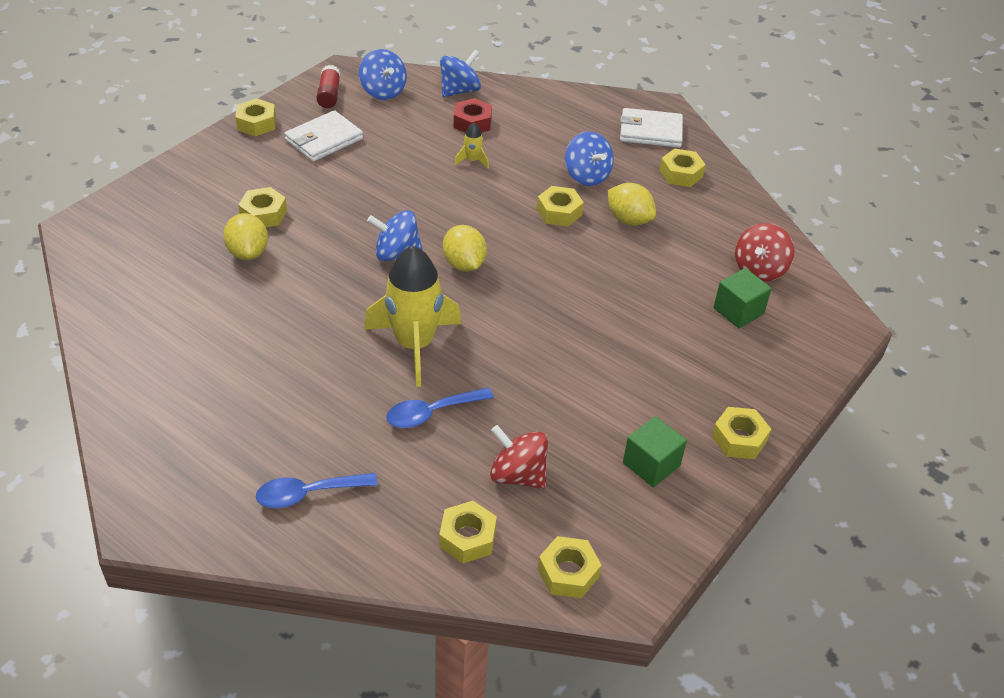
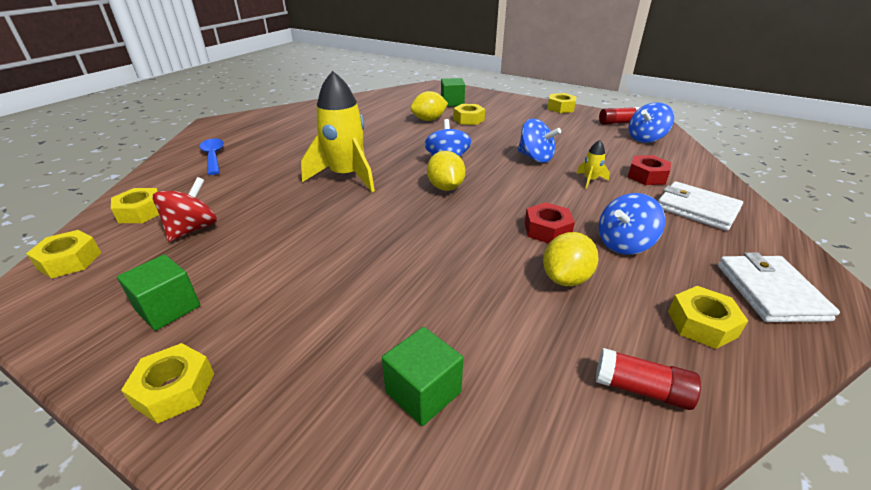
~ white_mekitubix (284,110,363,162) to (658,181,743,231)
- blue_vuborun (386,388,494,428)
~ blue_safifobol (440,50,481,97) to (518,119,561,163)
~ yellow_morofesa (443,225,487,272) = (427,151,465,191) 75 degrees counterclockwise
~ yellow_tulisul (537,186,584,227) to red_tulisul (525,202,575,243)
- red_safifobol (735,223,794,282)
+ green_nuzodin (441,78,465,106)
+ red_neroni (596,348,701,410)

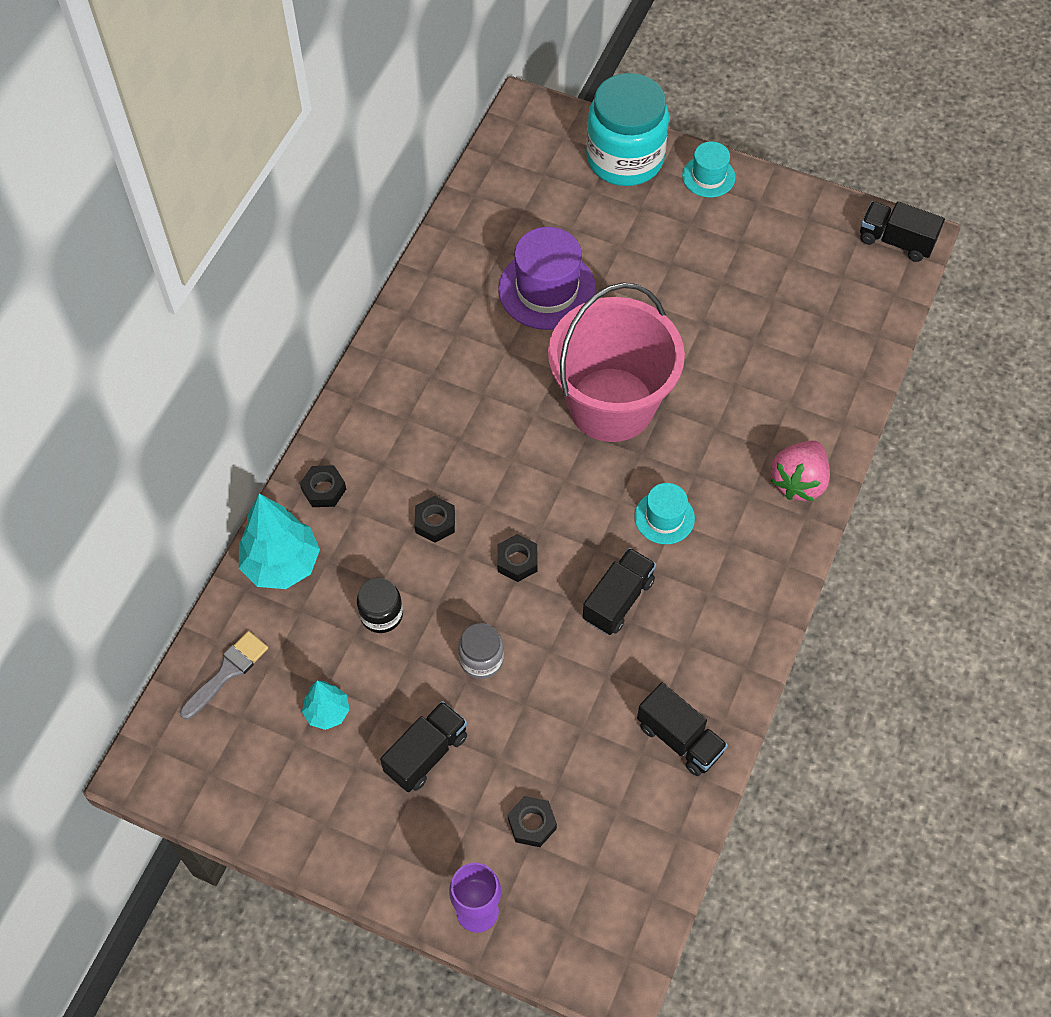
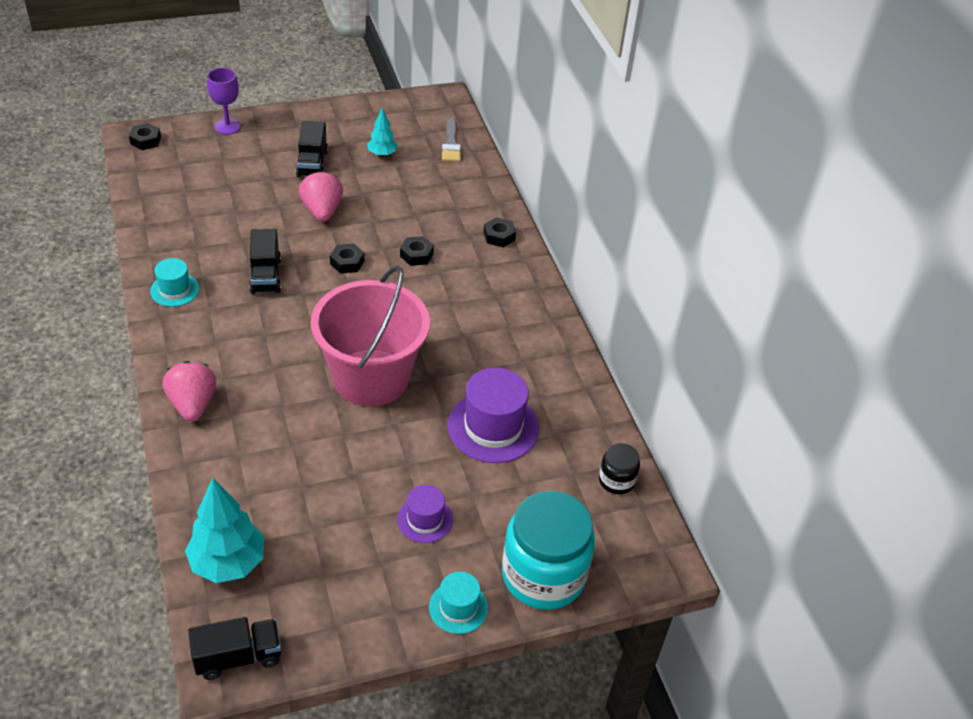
~ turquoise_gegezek (239,493,320,589) to (185,478,264,583)
~ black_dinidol (357,578,403,633) to (599,443,640,494)
~ grey_dinidol (458,623,504,679) to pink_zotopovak (299,171,343,222)
~ black_tulisul (508,796,557,847) to (129,123,161,150)
~ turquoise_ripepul (635,483,695,544) to (150,258,199,307)
- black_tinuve (637,682,728,776)
+ purple_ripepul (397,485,453,543)

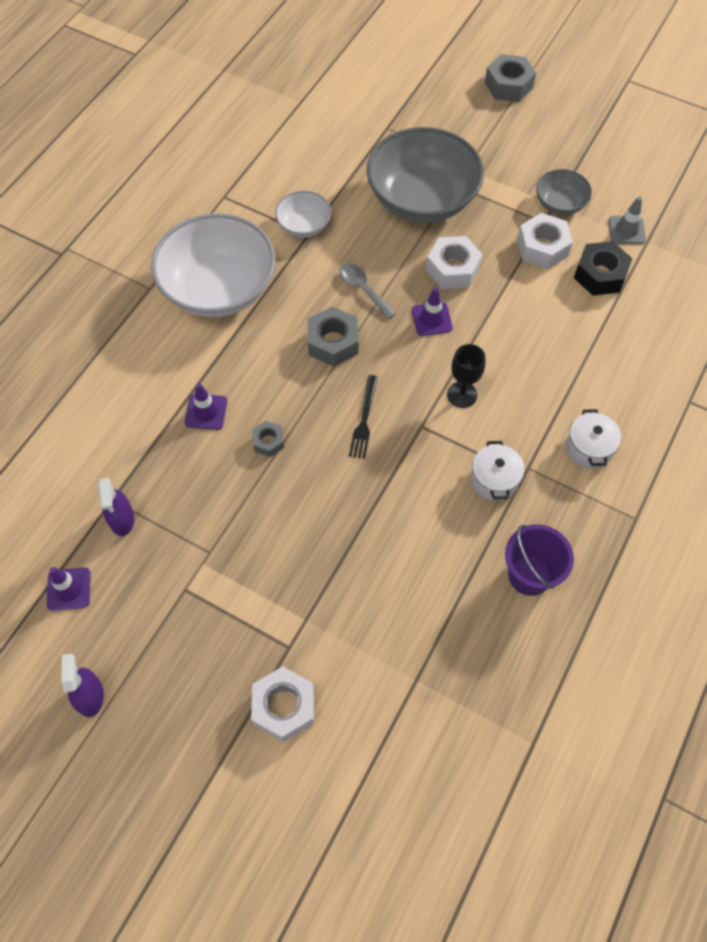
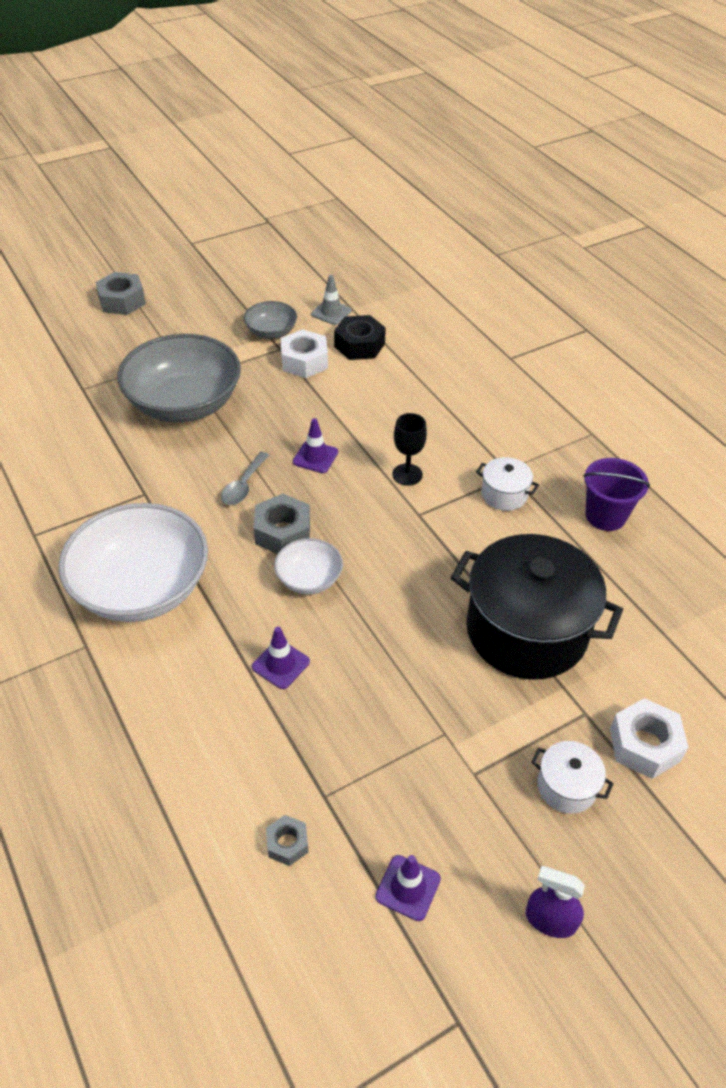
- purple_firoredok (98,478,134,536)
~ grey_tulisul (252,421,284,457) to (266,815,308,866)
~ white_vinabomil (275,191,331,237) to (274,538,343,594)
~ grey_vuborun (339,263,395,319) = (221,452,270,505) 60 degrees counterclockwise
- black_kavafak (349,375,378,459)
- white_tulisul (426,236,483,289)
~ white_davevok (566,409,621,468) to (531,741,614,814)
+ black_davevok (451,534,623,680)

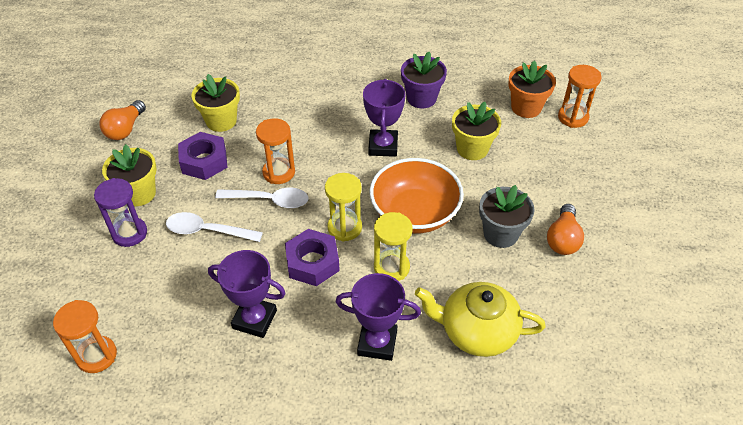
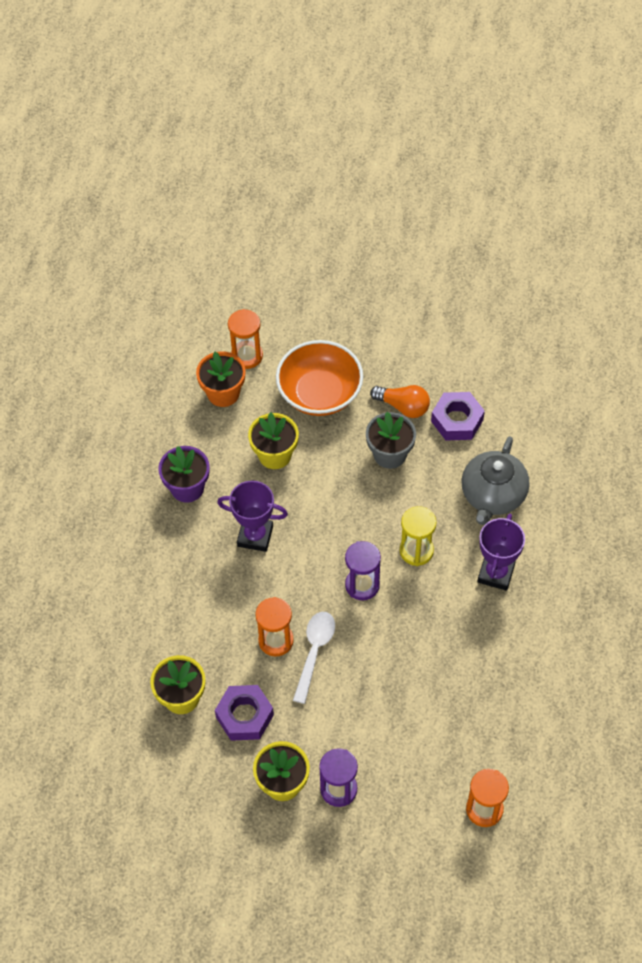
- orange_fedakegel (99,100,146,140)
- white_vuborun (166,212,263,242)
- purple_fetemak (208,250,286,338)
~ purple_tulisul (285,229,340,286) to (431,392,485,440)
~ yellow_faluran (325,173,362,242) to purple_faluran (345,541,381,600)
~ orange_vinabomil (370,158,464,233) to (276,340,363,416)
~ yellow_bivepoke (415,282,546,357) to grey_bivepoke (461,436,529,525)

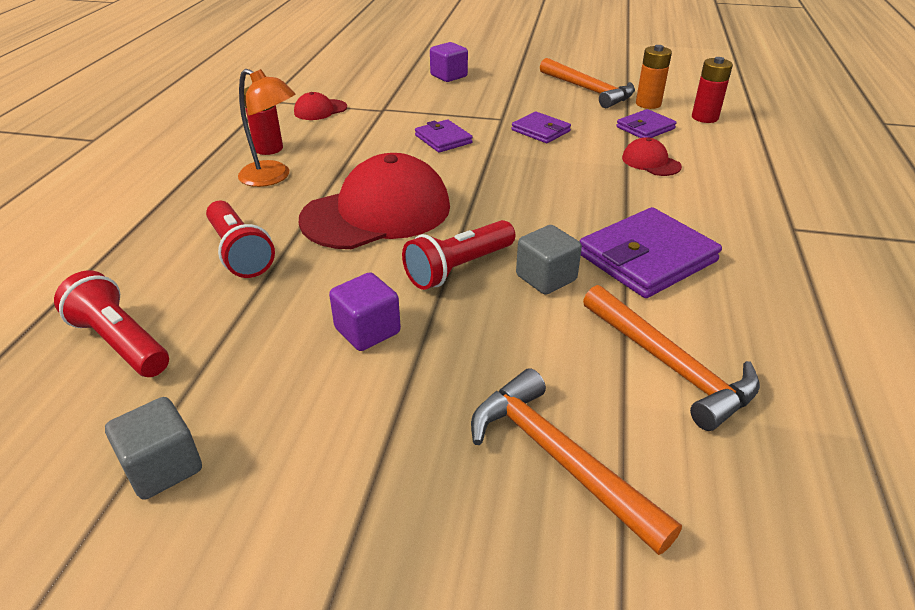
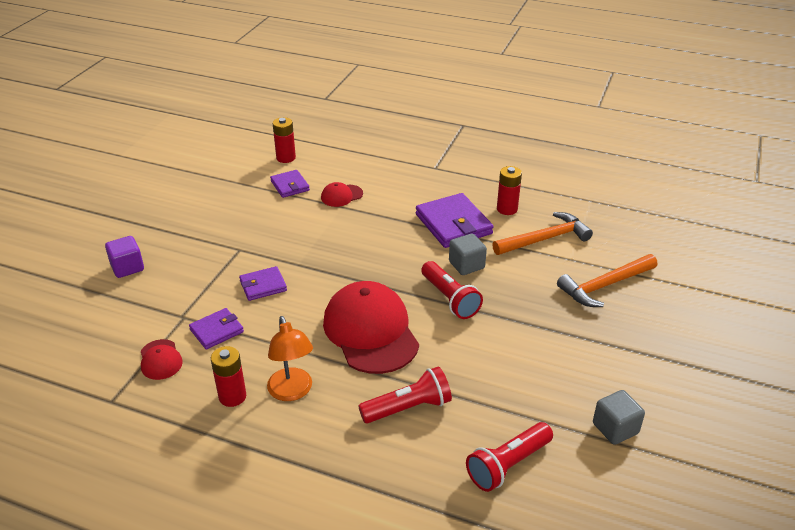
~ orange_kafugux (238,69,295,187) = (267,316,313,401) 120 degrees clockwise
- purple_nuzodin (329,272,401,351)
~ purple_mekitubix (512,112,571,143) to (189,308,244,349)
- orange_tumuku (540,58,635,108)
- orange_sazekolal (636,45,672,109)
+ red_sazekolal (497,166,522,215)

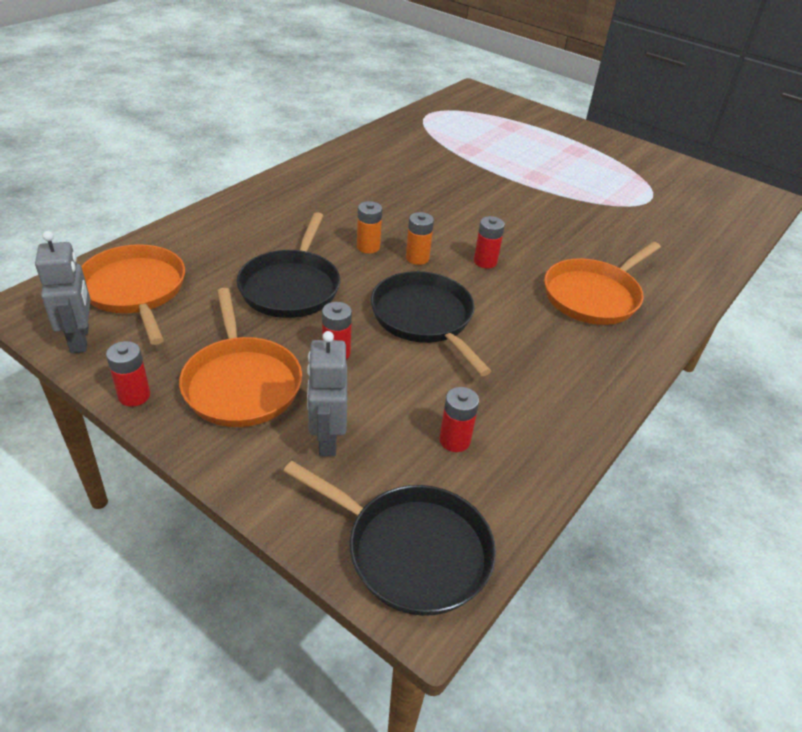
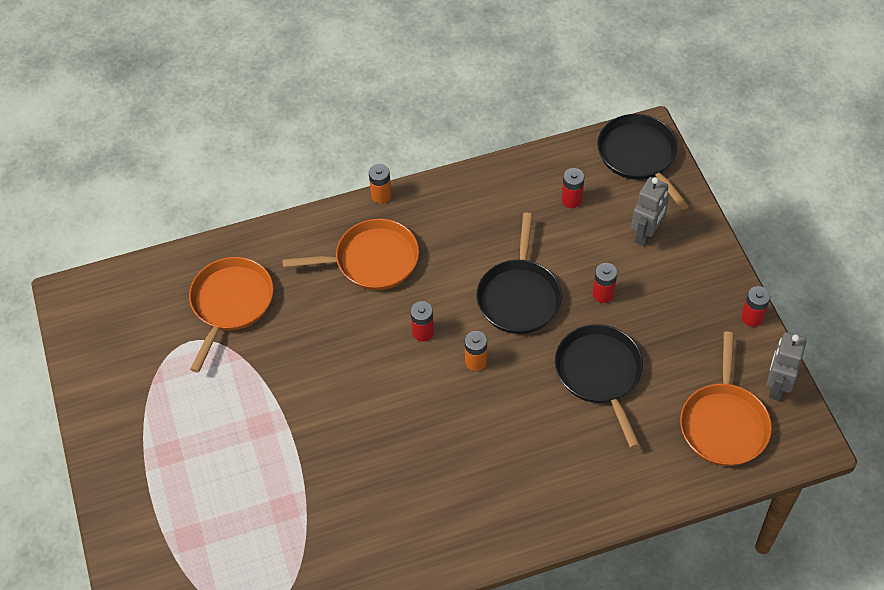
~ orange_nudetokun (179,288,302,427) to (189,257,274,373)
~ black_nudetokun (237,212,340,318) = (555,324,643,448) 60 degrees counterclockwise
~ orange_sazekolal (357,201,382,254) to (369,164,392,204)

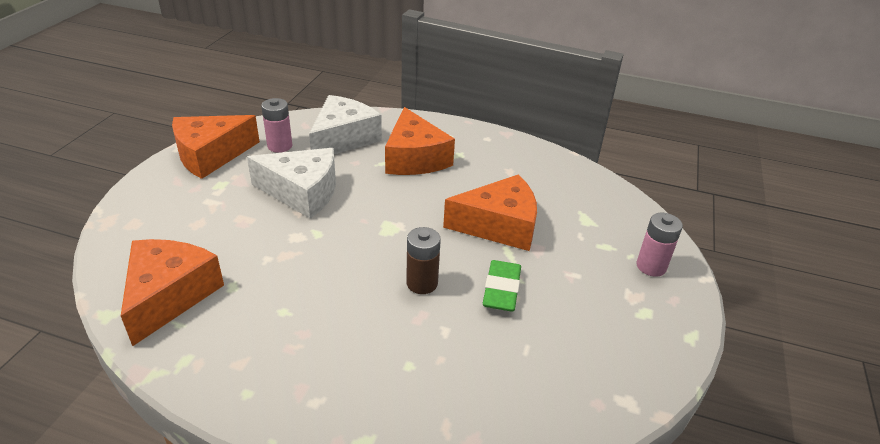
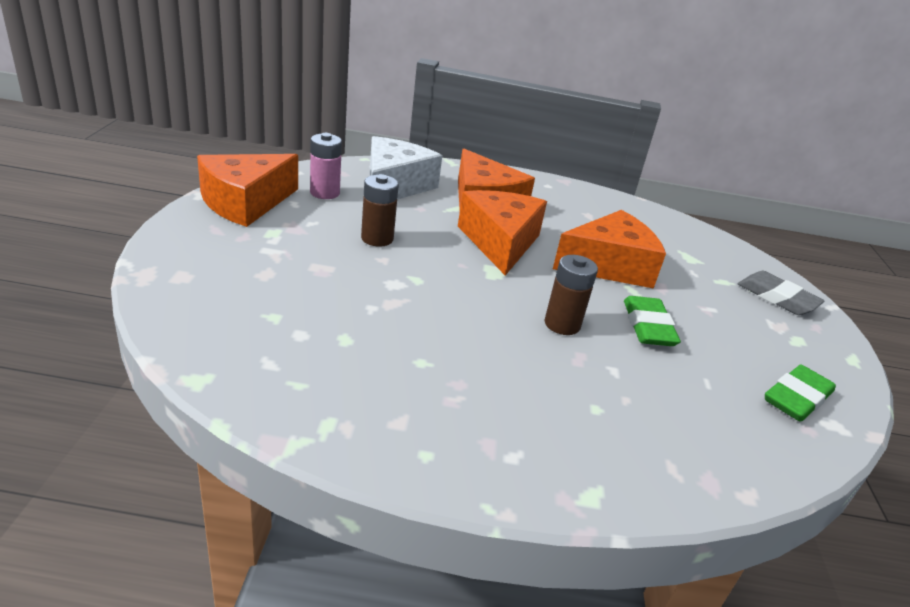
~ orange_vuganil (121,239,224,346) to (458,190,547,276)
~ white_vuganil (247,148,336,219) to brown_sazekolal (361,174,399,247)
~ pink_sazekolal (636,213,683,277) to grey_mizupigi (738,271,825,315)
+ green_mizupigi (765,365,836,422)

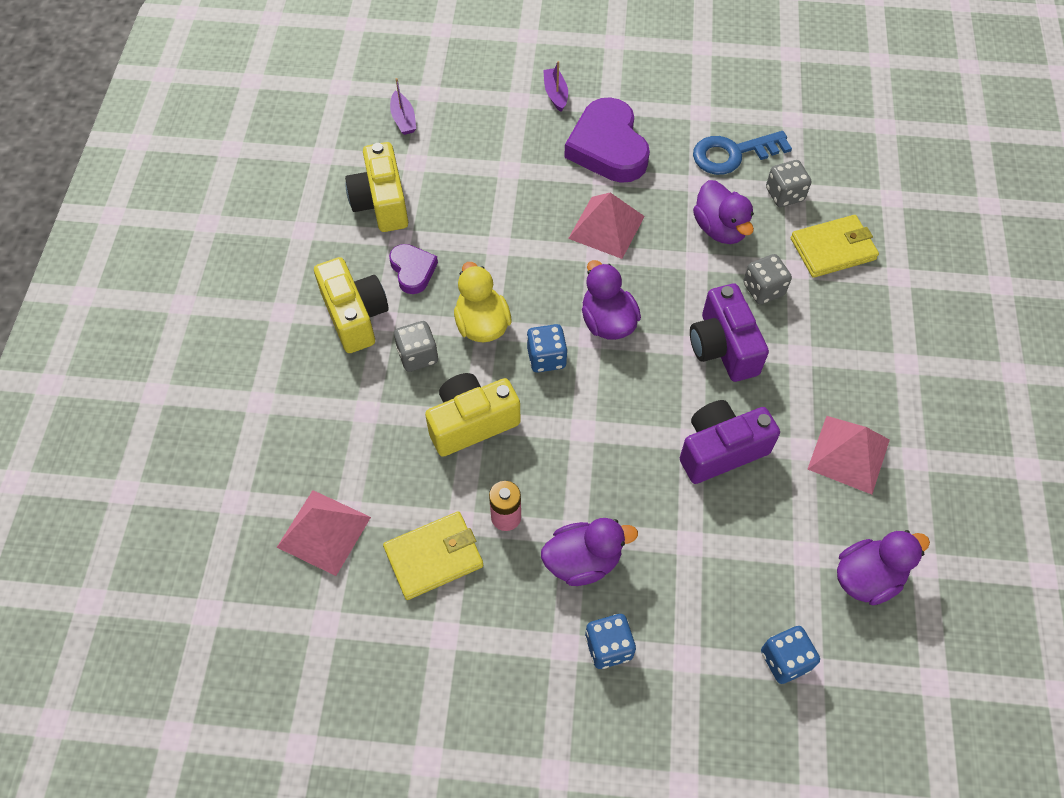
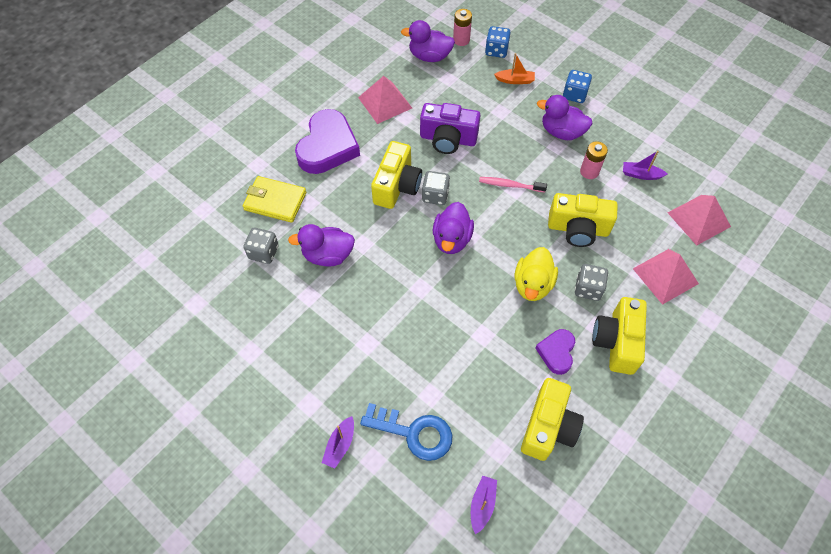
~ yellow_mekitubix (383,511,483,600) to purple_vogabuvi (623,151,667,180)
- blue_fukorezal (527,324,568,373)
~ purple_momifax (564,97,650,183) to (295,109,360,174)
~ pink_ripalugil (568,193,645,259) to (633,249,699,305)
~ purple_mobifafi (690,284,769,382) to yellow_mobifafi (371,141,422,209)
~ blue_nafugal (693,131,792,175) to (360,403,452,461)
~ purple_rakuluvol (693,180,754,244) = (288,224,355,266) 105 degrees counterclockwise
~ grey_fukorezal (743,254,792,304) to (422,171,450,205)
+ pink_sazekolal (453,9,472,46)
+ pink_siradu (479,177,547,192)
+ orange_vogabuvi (494,53,535,84)

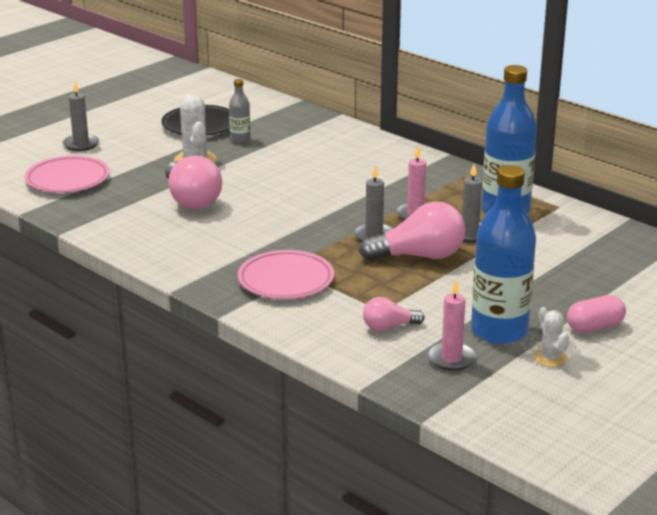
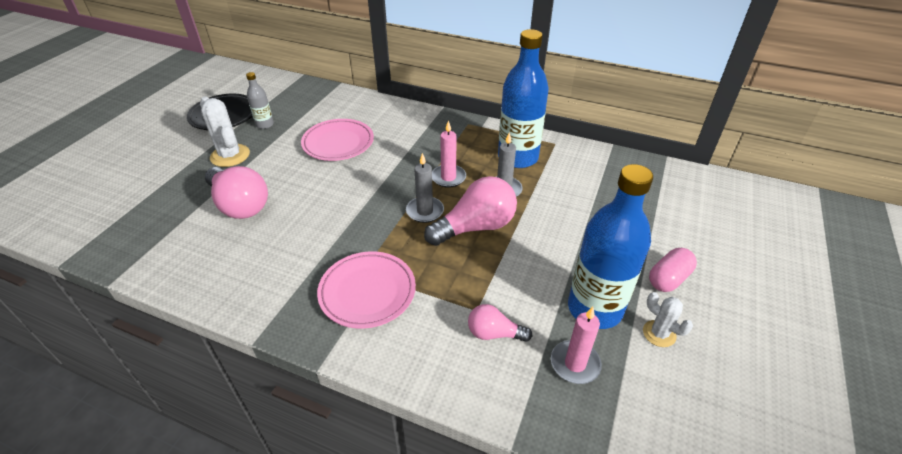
~ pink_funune (25,156,110,193) to (301,119,374,161)
- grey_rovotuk (63,81,99,151)
~ pink_fedakegel (363,297,425,331) = (468,304,532,342) 45 degrees clockwise

